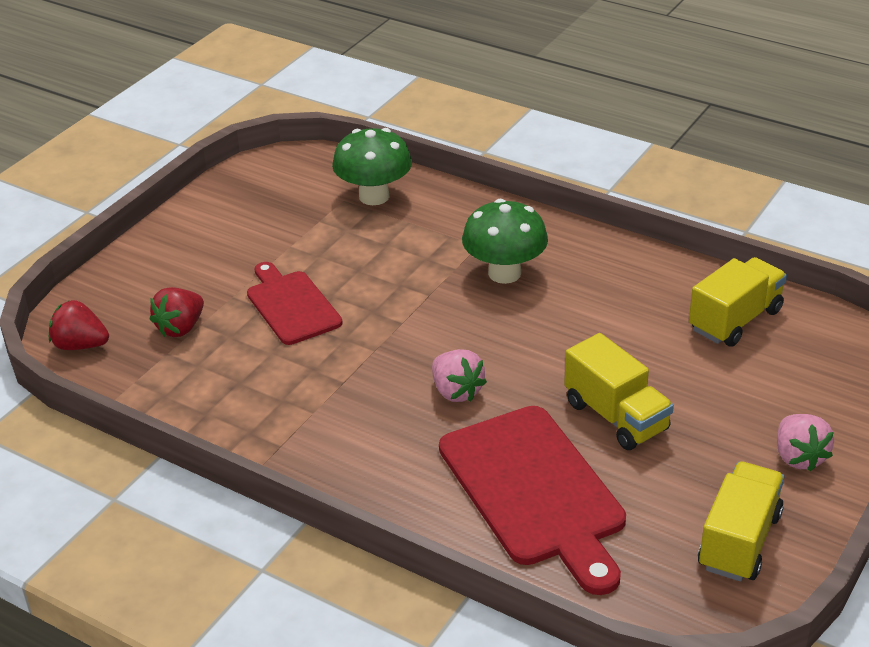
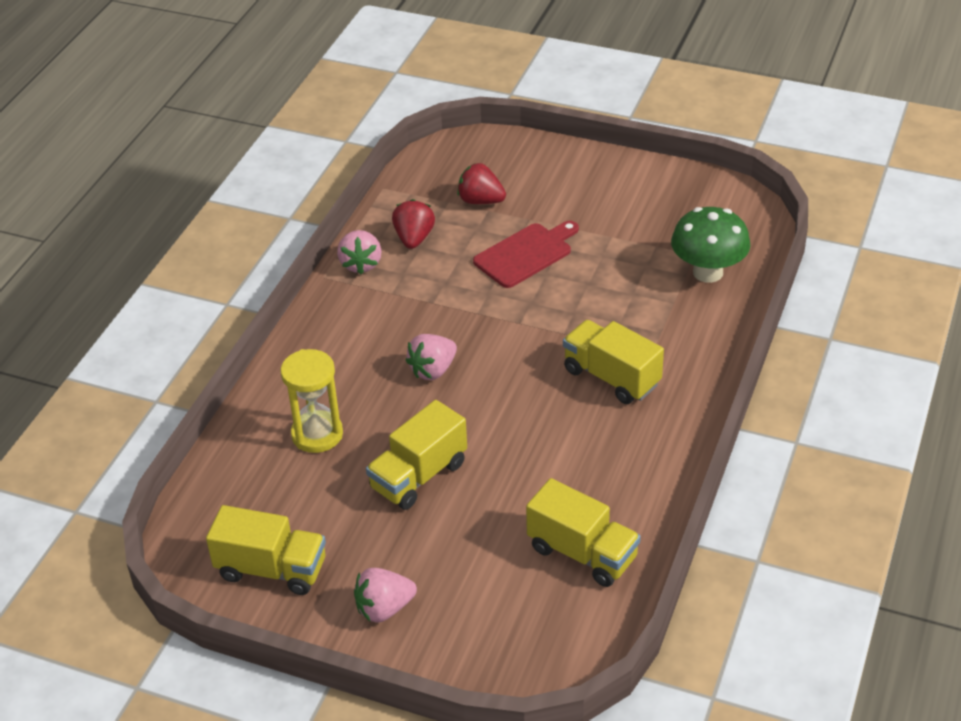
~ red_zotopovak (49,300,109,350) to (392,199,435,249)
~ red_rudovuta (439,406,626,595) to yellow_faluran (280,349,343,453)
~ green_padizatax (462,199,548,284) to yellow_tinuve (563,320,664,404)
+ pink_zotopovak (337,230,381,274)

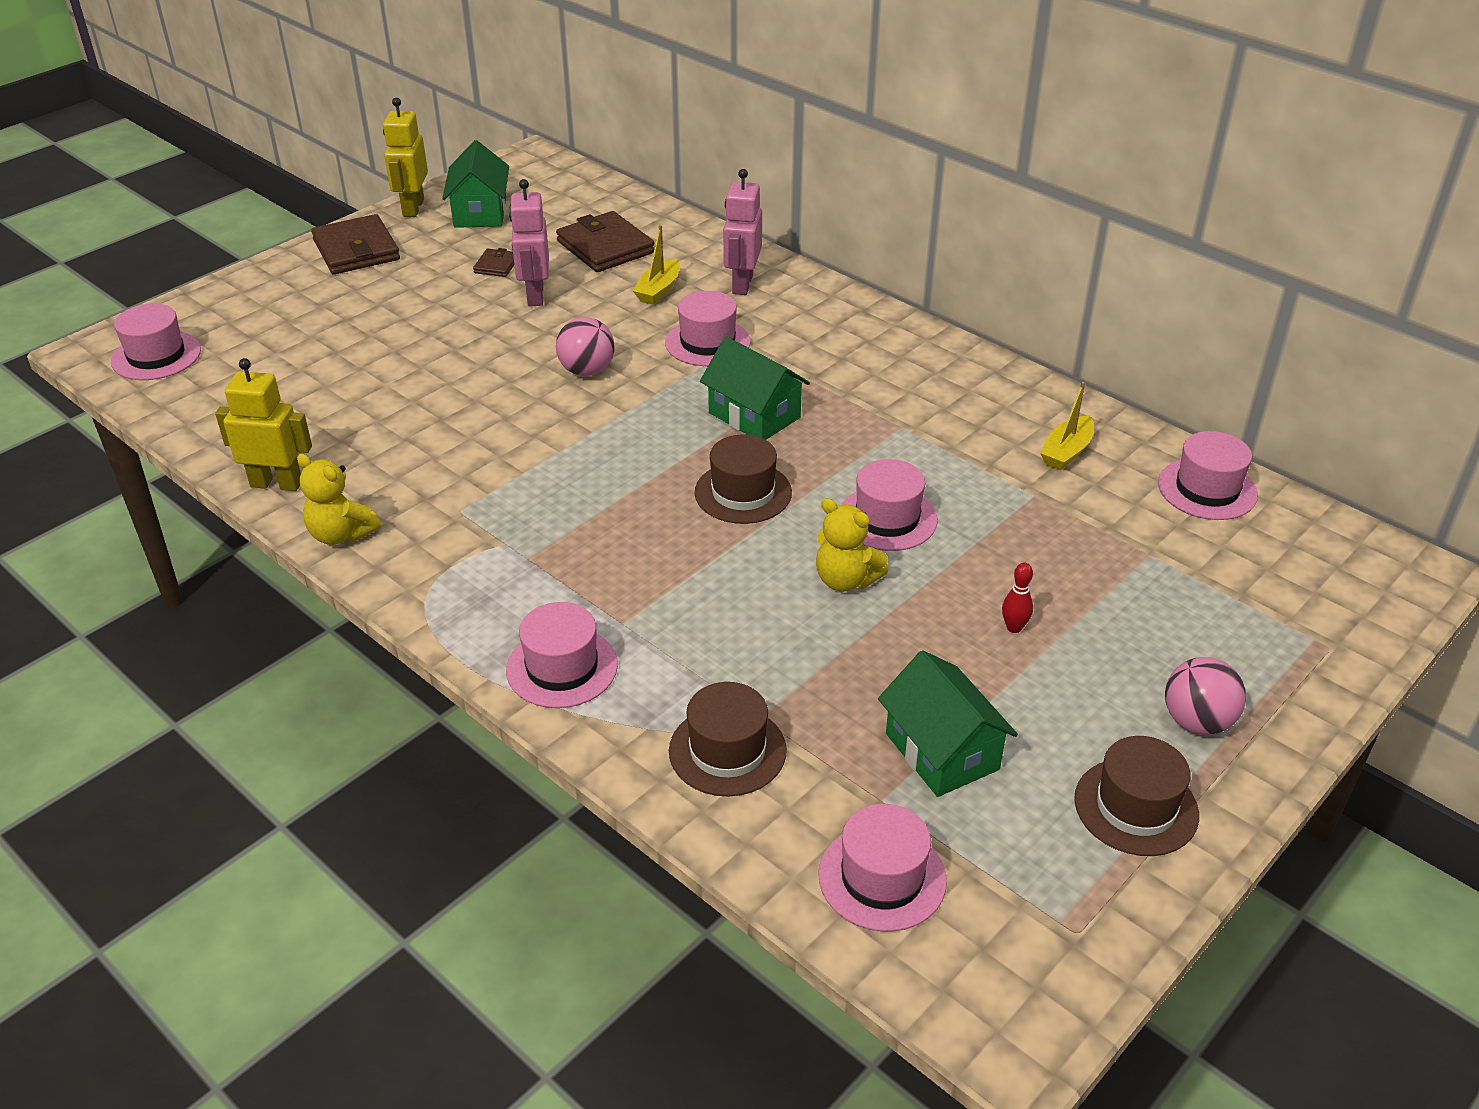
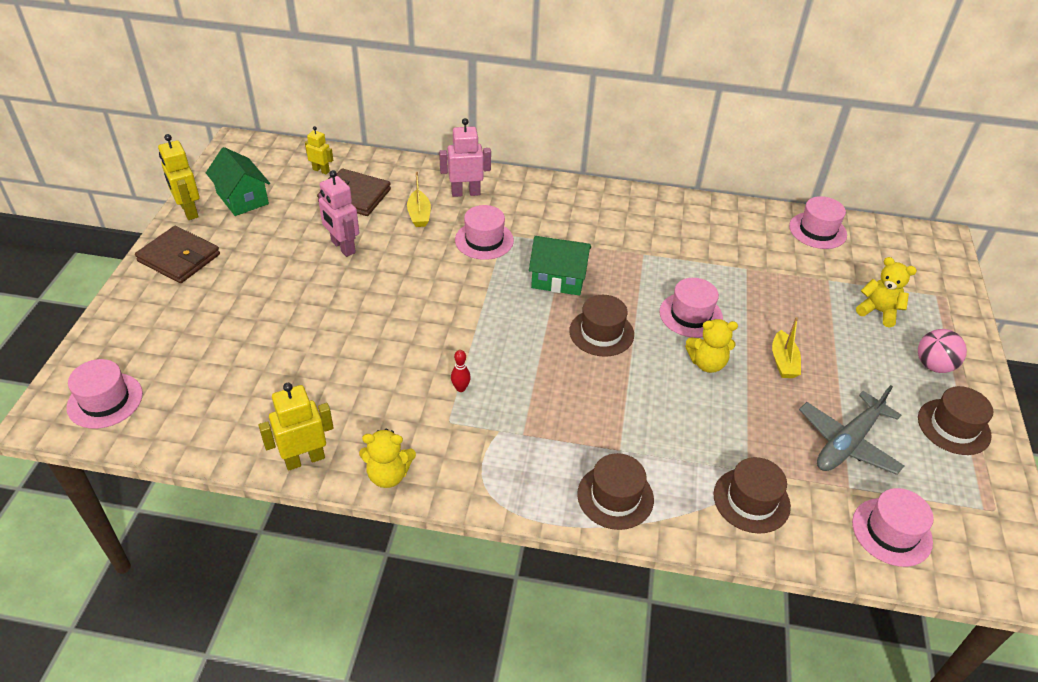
- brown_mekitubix (473,248,514,277)
~ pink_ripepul (506,602,618,708) to brown_ripepul (577,453,654,530)
- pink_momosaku (556,317,615,376)
~ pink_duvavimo (723,169,762,295) = (439,118,491,197) 105 degrees clockwise
~ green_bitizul (878,650,1018,797) to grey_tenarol (799,385,904,475)
~ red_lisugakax (1002,563,1033,633) to (451,350,471,392)
~ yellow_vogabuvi (1040,382,1094,470) to (772,317,801,378)
+ yellow_duvavimo (305,126,333,174)
+ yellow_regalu (856,257,917,327)

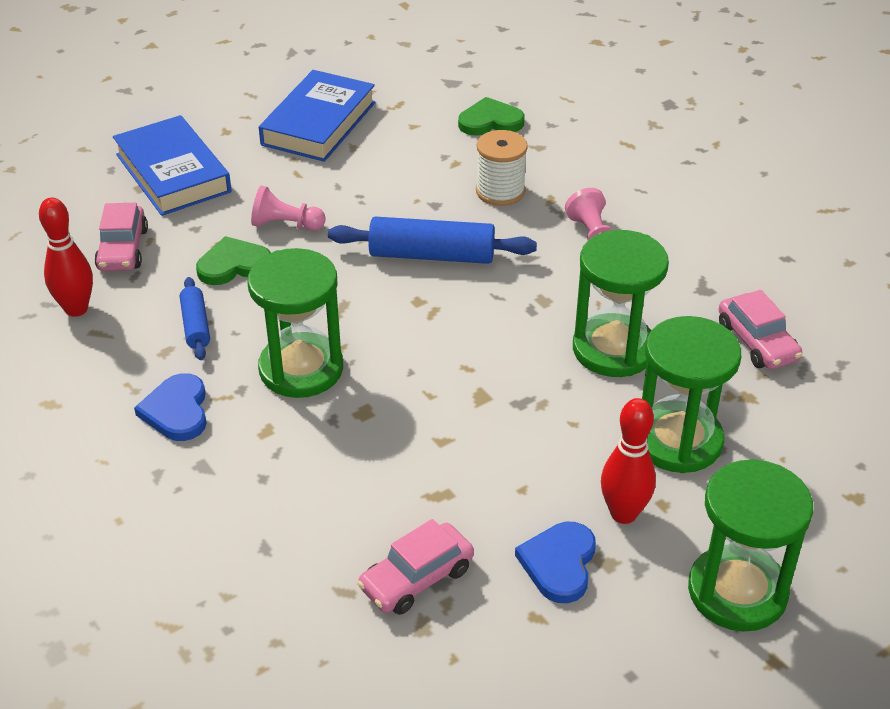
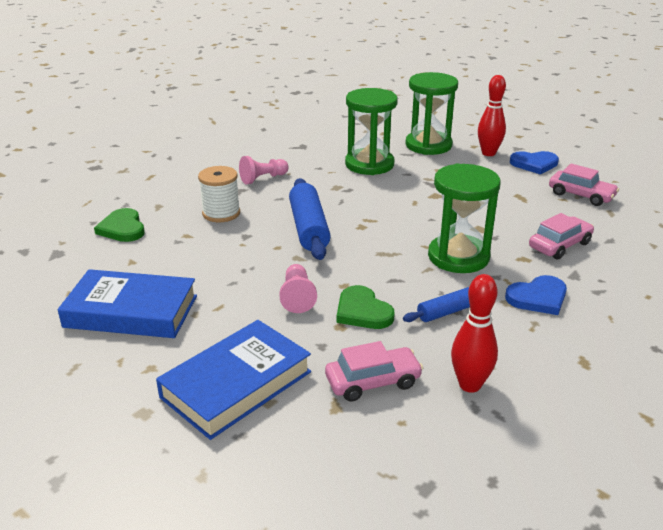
- green_faluran (688,459,813,632)
~ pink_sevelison (718,290,802,369) to (529,213,594,259)

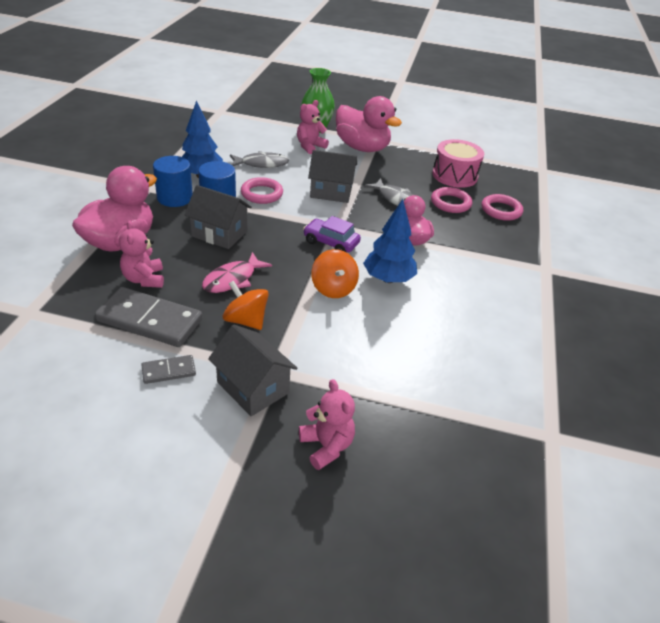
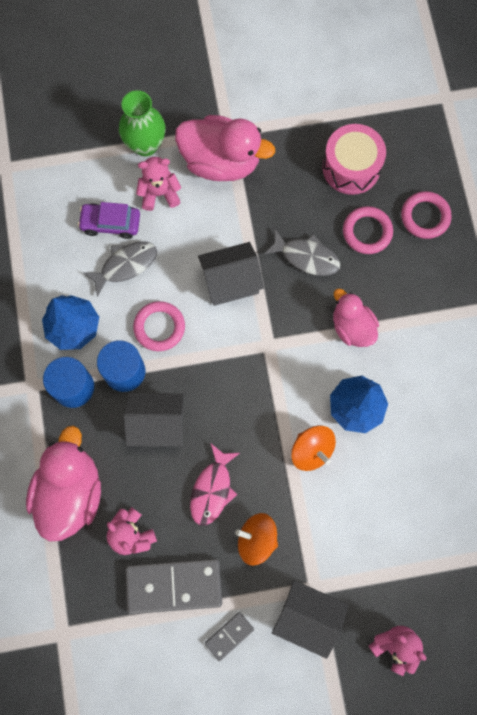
~ pink_regalu (297,100,329,154) = (136,157,181,211) 60 degrees clockwise
~ purple_sevelison (303,216,361,252) to (78,202,140,239)

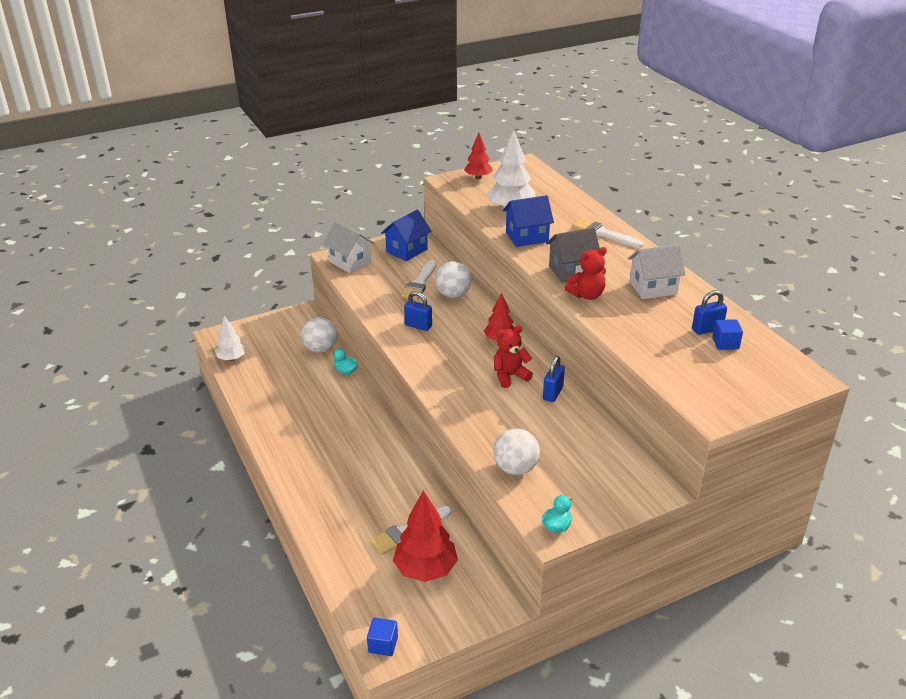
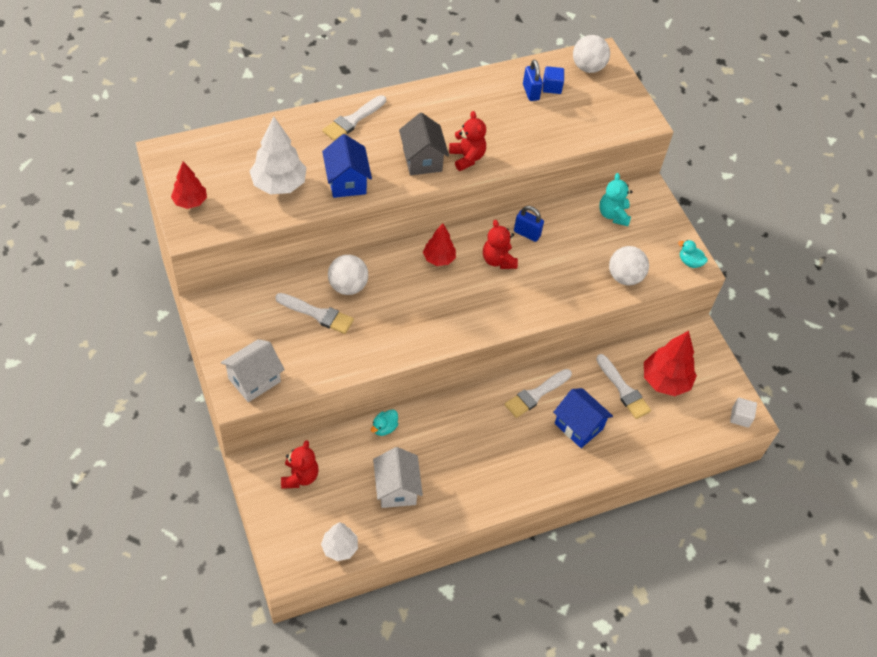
~ white_momosaku (301,317,337,353) to (573,35,610,73)
~ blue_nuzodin (367,618,398,656) to white_nuzodin (730,398,757,428)
~ blue_bitizul (381,210,431,261) to (553,388,613,448)
- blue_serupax (404,291,432,331)
~ white_bitizul (628,244,685,299) to (373,447,423,508)
+ red_regalu (281,440,319,489)
+ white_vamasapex (505,369,572,418)
+ turquoise_regalu (599,173,633,226)

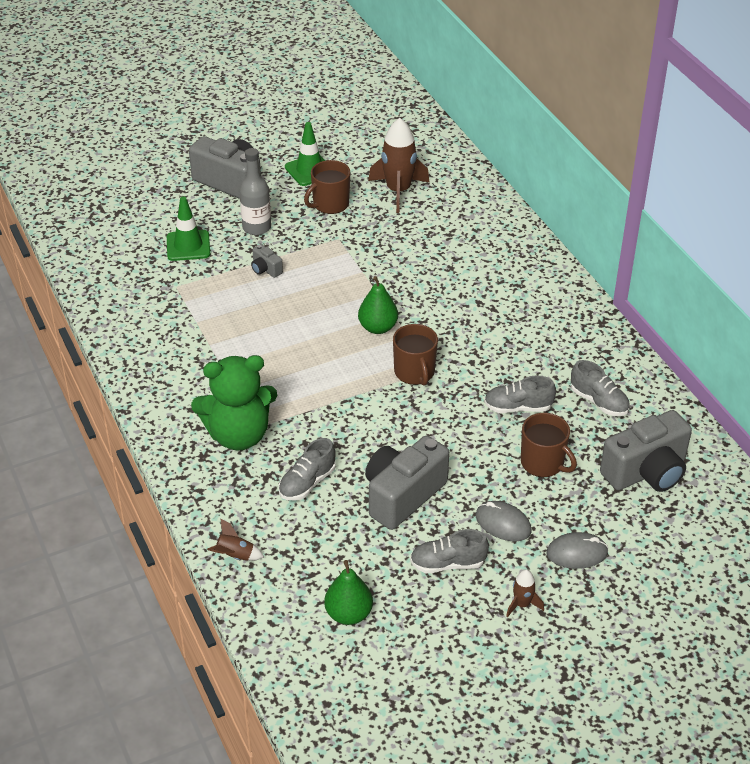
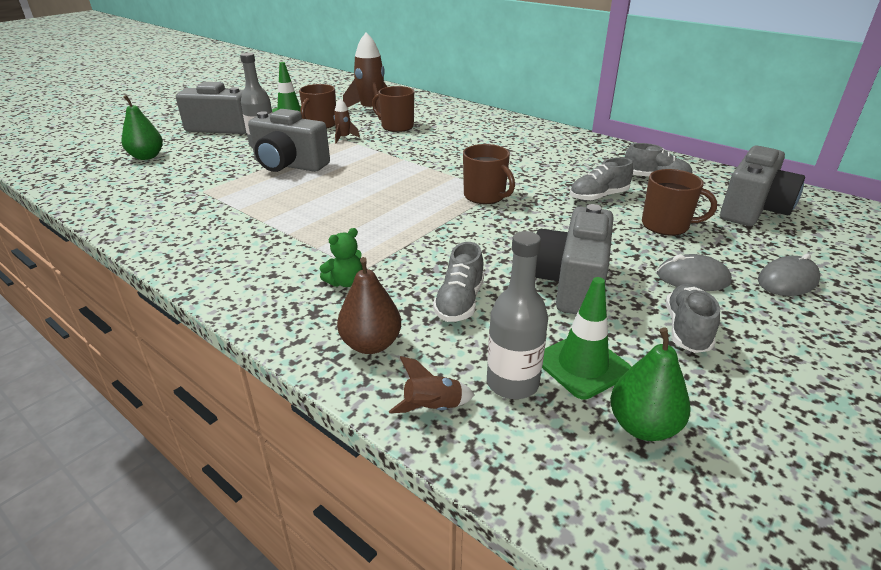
~ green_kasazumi (167,196,210,261) to (542,277,632,399)
~ green_regalu (191,355,277,450) = (320,228,363,287) x0.42
~ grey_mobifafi (251,244,283,278) = (248,109,330,172) x2.27
~ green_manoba (358,276,398,334) to (122,95,163,160)
~ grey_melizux (410,529,489,573) = (666,283,720,353) 135 degrees clockwise
~ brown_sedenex (506,569,544,617) to (334,99,360,144)
+ brown_manoba (337,257,401,354)
+ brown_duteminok (372,86,414,132)
+ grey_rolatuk (487,231,548,399)

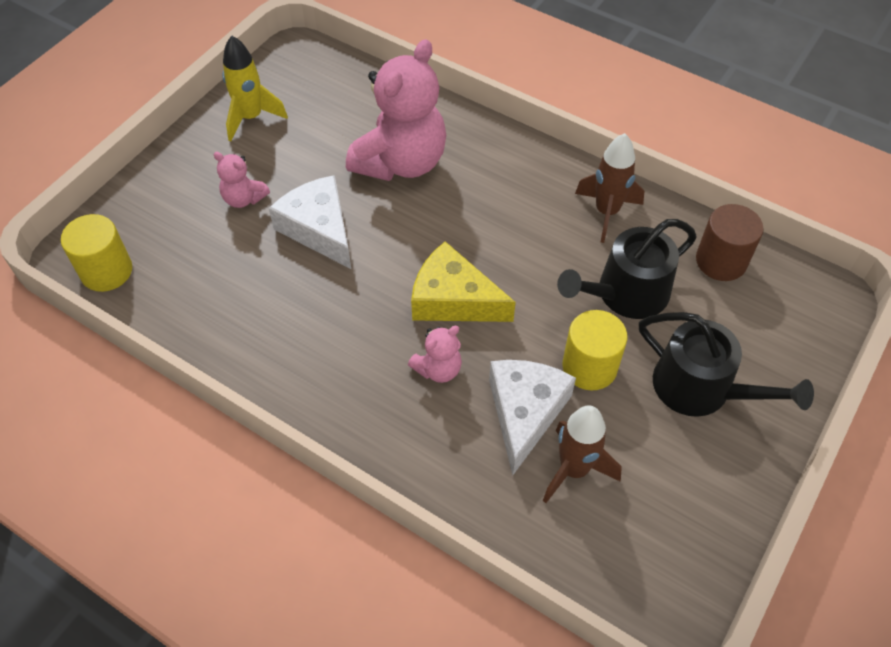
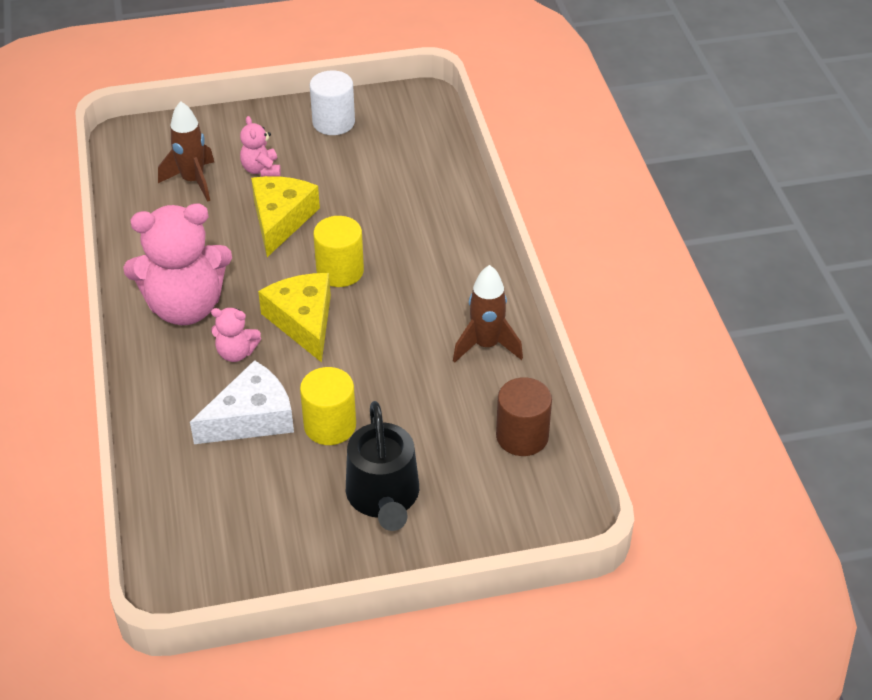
~ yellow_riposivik (61,214,132,292) to (313,216,364,287)
~ yellow_sedenex (222,36,288,141) to white_riposivik (310,70,355,135)
~ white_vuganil (269,175,352,270) to yellow_vuganil (251,176,320,257)
~ pink_regalu (346,39,446,181) to (123,204,232,325)
~ brown_sedenex (543,405,622,503) to (158,101,214,202)
- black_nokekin (557,219,697,319)

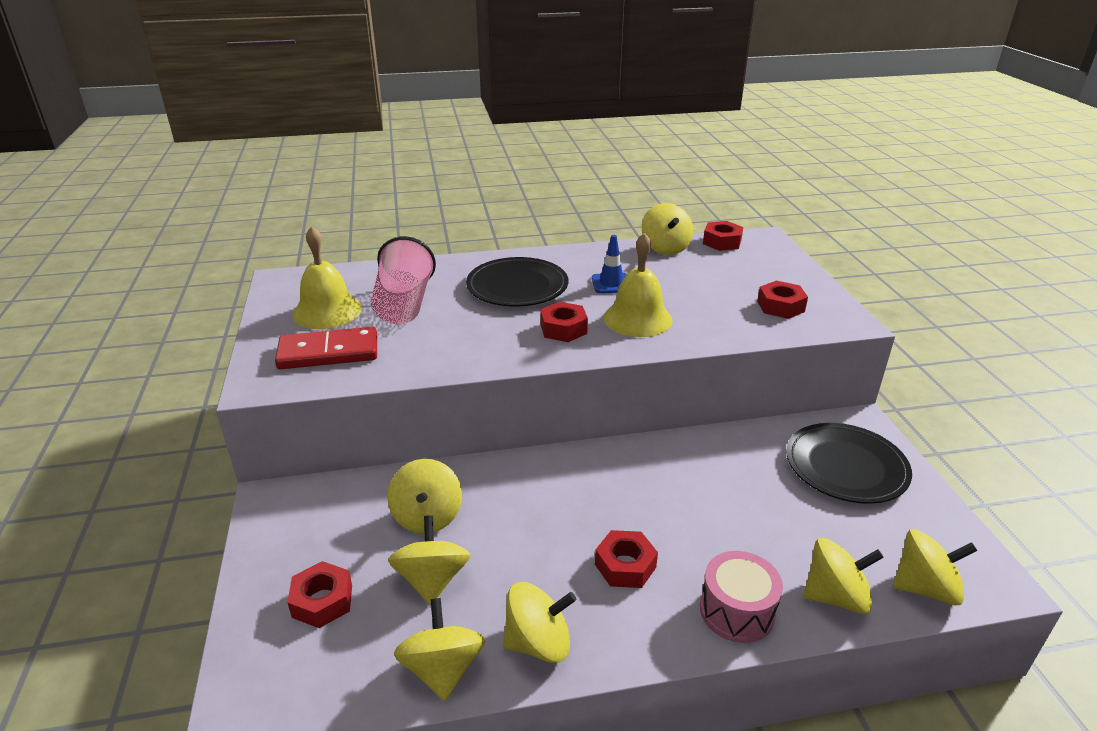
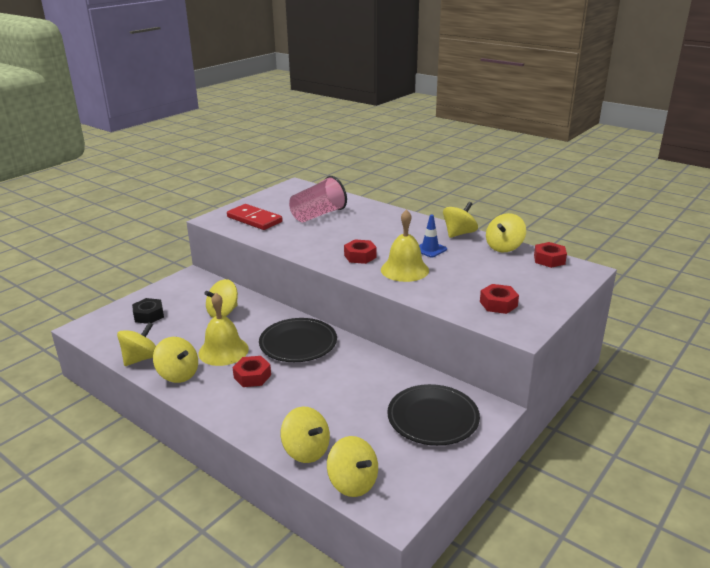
~ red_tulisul (287,561,352,628) to black_tulisul (132,298,164,324)
~ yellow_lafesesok (292,226,362,329) to (198,293,249,366)
~ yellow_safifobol (388,515,470,605) to (443,202,478,238)
~ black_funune (466,257,568,307) to (259,318,337,362)
- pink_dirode (700,551,783,643)

